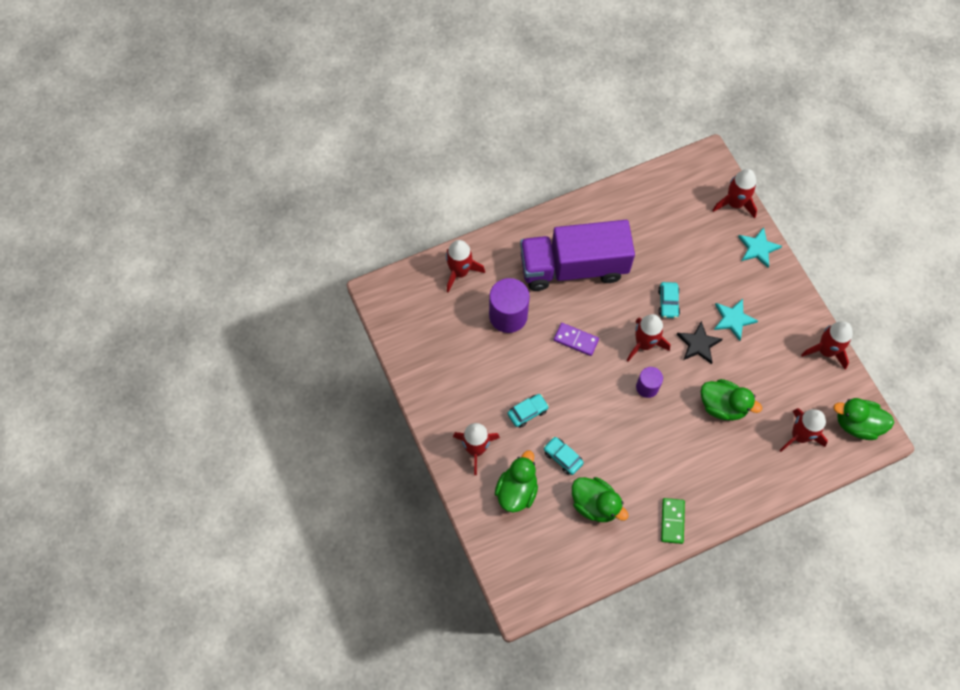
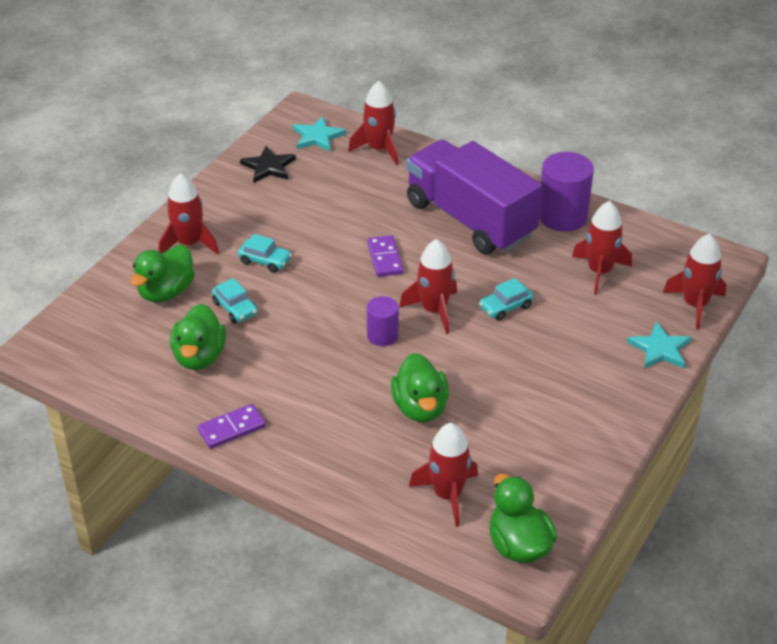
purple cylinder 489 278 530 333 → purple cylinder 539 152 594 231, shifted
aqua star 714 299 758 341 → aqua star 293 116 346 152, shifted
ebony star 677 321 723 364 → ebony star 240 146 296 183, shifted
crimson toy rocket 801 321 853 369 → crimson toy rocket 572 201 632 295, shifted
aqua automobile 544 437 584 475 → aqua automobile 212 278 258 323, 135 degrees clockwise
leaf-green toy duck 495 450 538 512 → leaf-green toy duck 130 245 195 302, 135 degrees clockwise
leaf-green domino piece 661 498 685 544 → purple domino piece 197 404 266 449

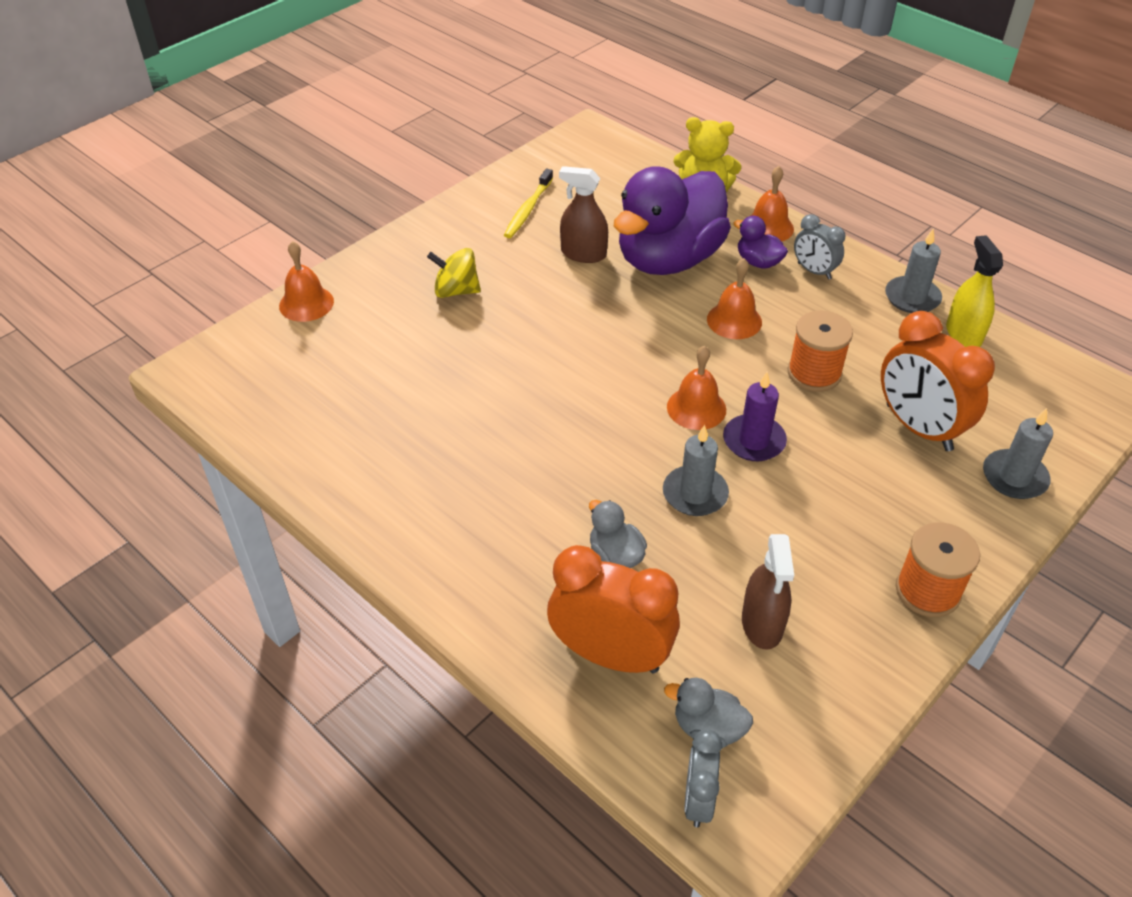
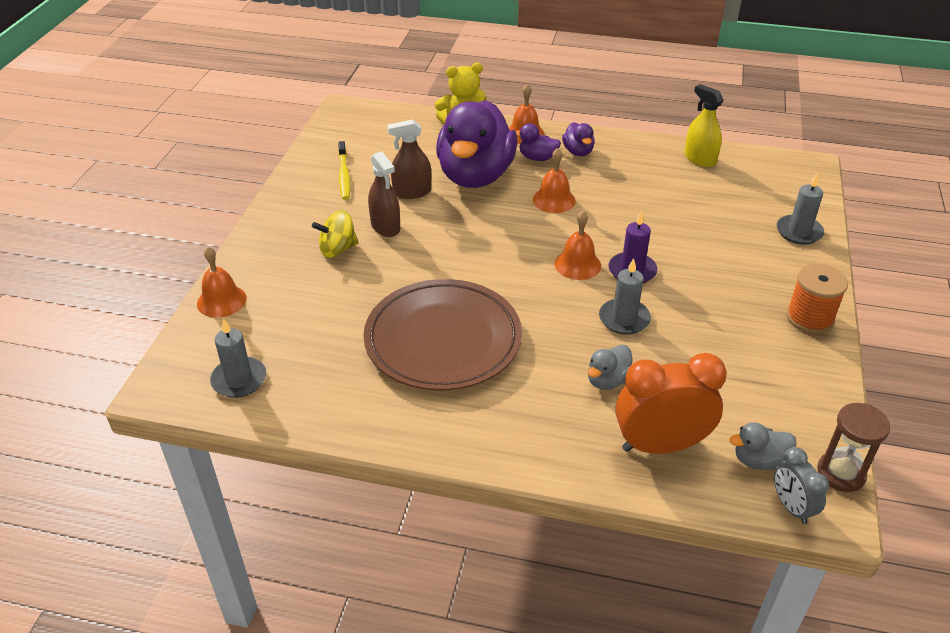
gray alarm clock 794 214 845 280 → purple toy duck 562 122 595 156
gray pillar candle 885 228 942 313 → gray pillar candle 210 318 266 398, shifted
orange-coloured bobbin 787 310 853 392 → -
orange-coloured alarm clock 881 311 995 451 → -
gray toy duck 589 500 647 568 → gray toy duck 588 345 633 390, 75 degrees counterclockwise
dark brown spray cleaner 742 534 794 650 → dark brown spray cleaner 368 151 400 237, shifted
- → dark brown flat dish 364 279 522 391
- → dark brown sand timer 817 403 890 492

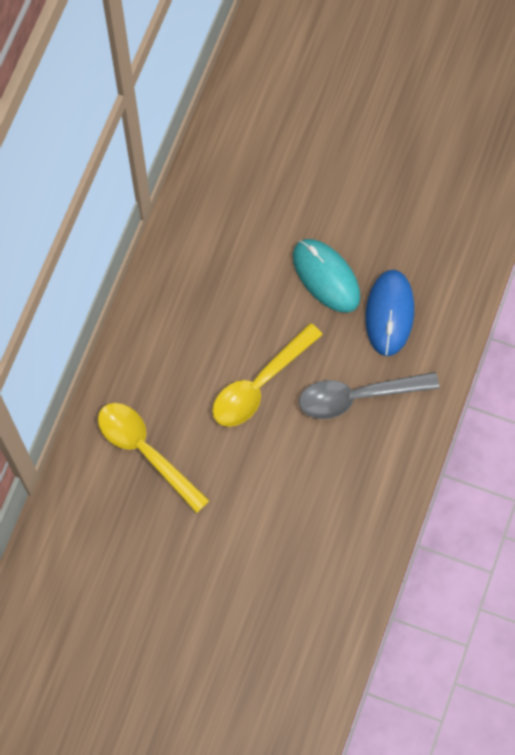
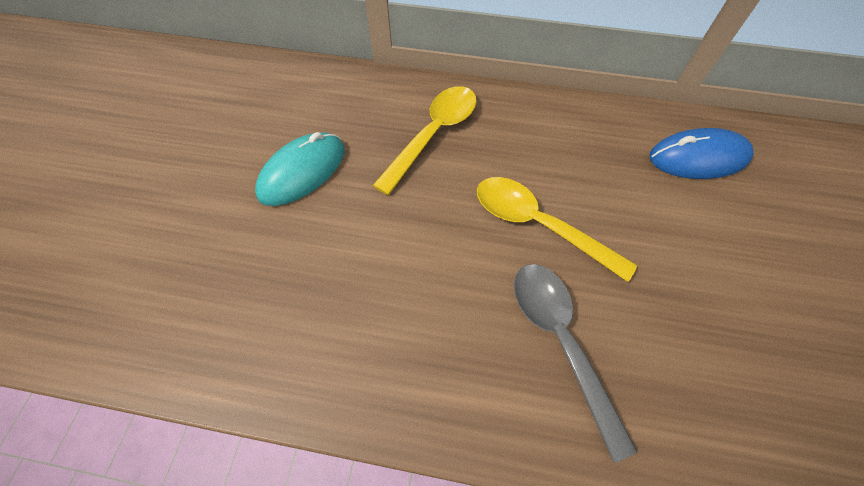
aqua PC mouse 293 239 360 313 → aqua PC mouse 255 132 345 206, shifted
cobalt PC mouse 365 270 414 356 → cobalt PC mouse 650 128 754 179, shifted

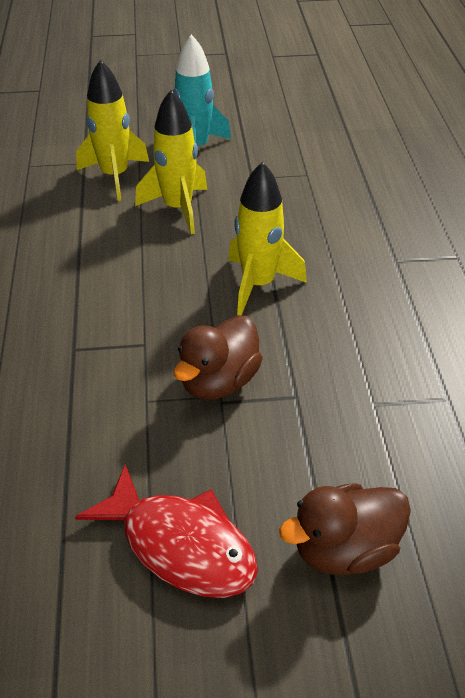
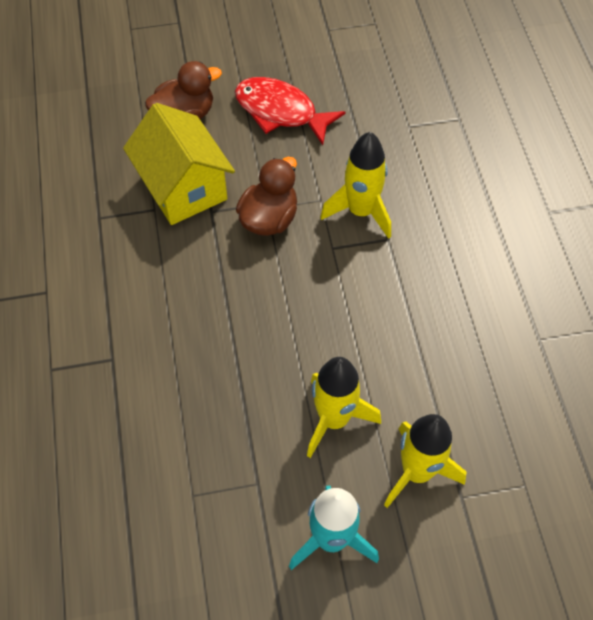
bright yellow toy rocket 228 162 307 316 → bright yellow toy rocket 320 132 391 239, shifted
- → bright yellow cottage 123 103 235 225

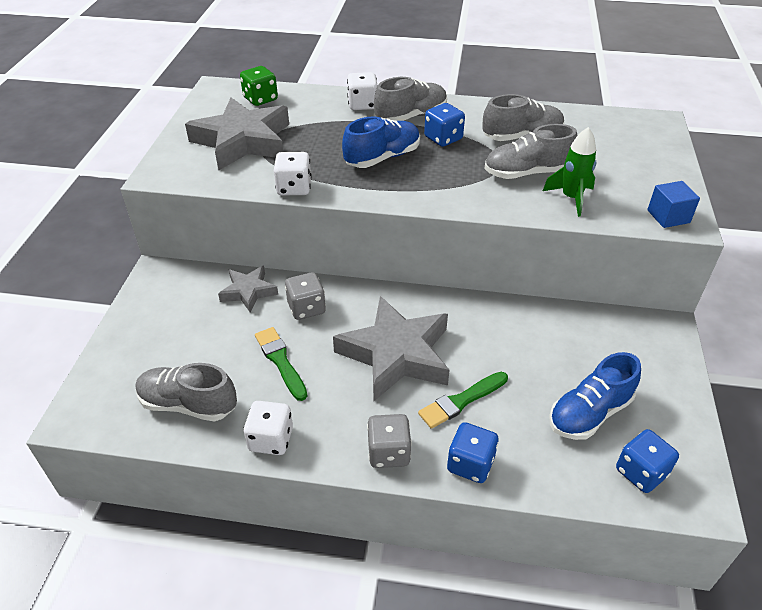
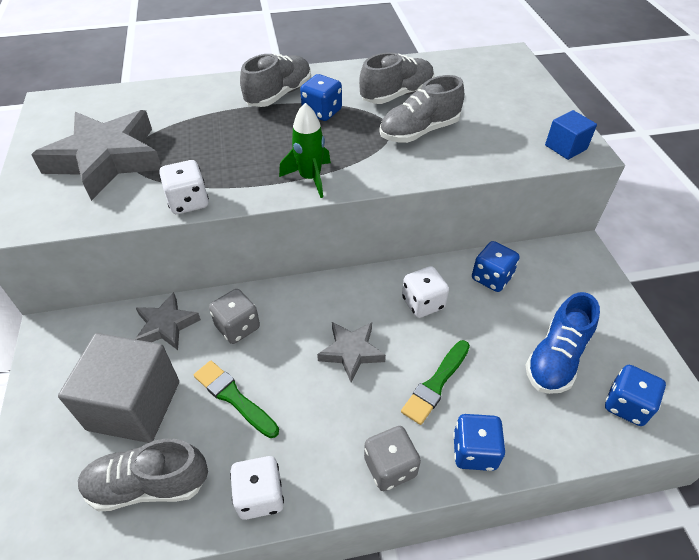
leaf-green die 240 66 278 106 → -
pure white die 347 72 378 110 → pure white die 402 266 449 318, shifted
cobalt sneaker 342 116 420 168 → -
leaf-green toy rocket 543 127 596 217 → leaf-green toy rocket 279 103 331 198, shifted
gray star 333 296 449 401 → gray star 317 322 386 383, x0.53
- → cobalt die 472 241 520 292
- → gray solid cube 58 333 179 443

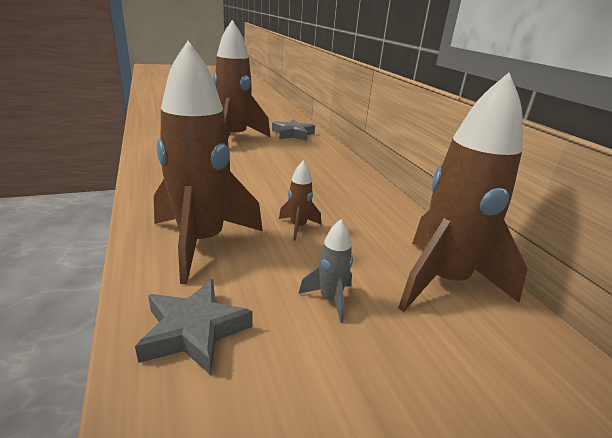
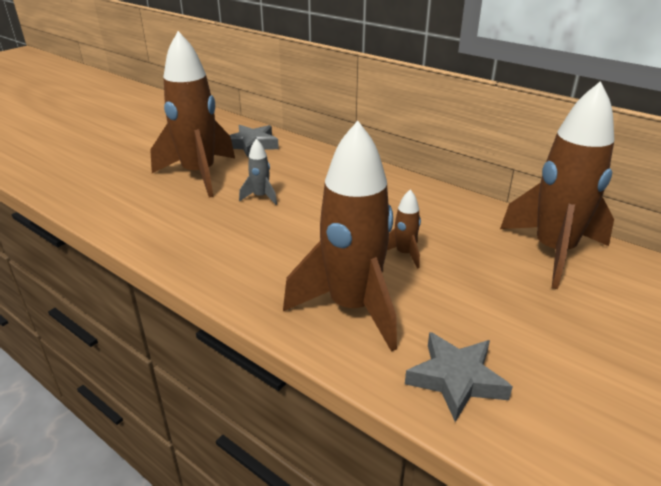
gray toy rocket 299 219 353 323 → gray toy rocket 239 139 277 205, shifted

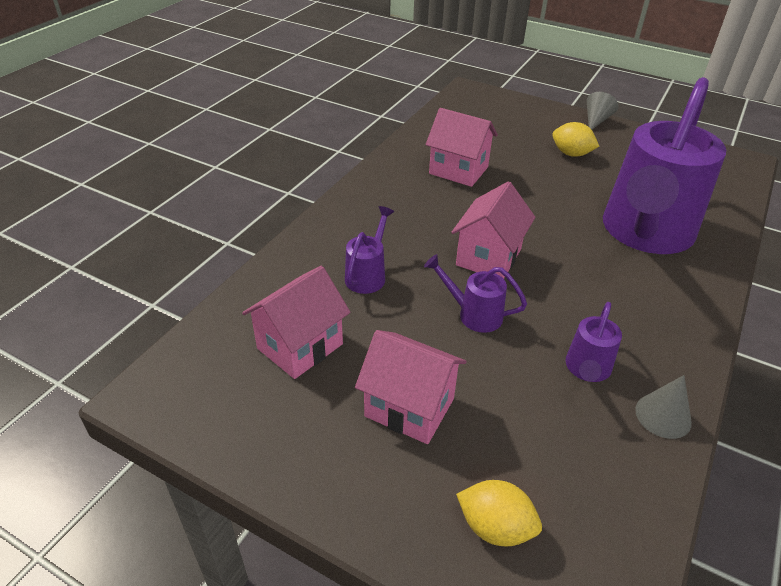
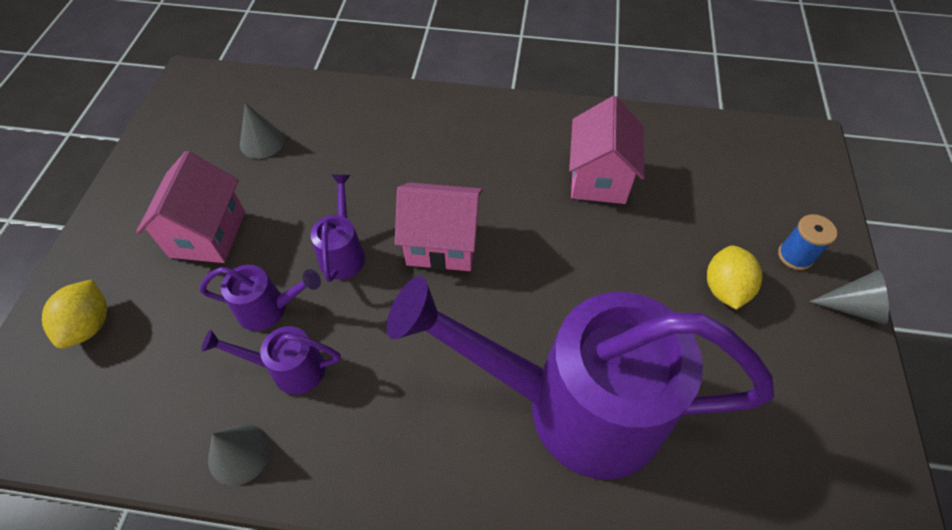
purple sprinkling can 345 206 394 294 → purple sprinkling can 200 265 321 331, shifted
rosy cottage 242 266 350 379 → gray solid cone 240 103 284 159
- → cobalt bobbin 778 214 837 270

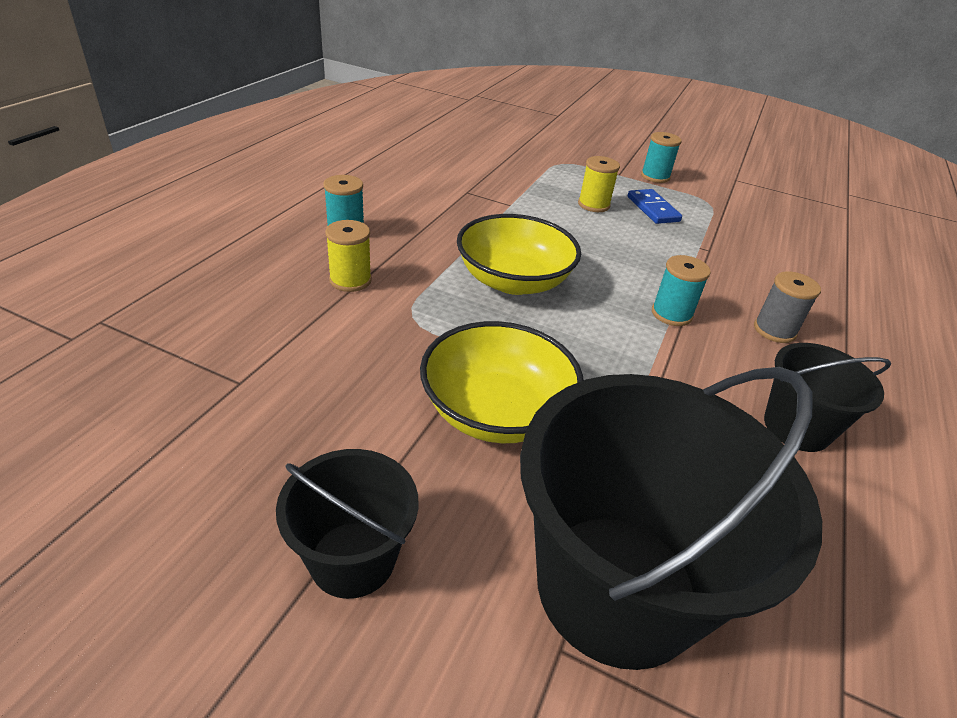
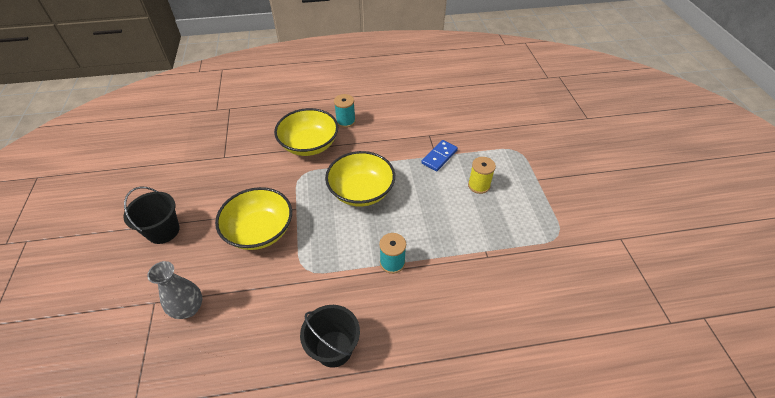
aqua bobbin 641 132 682 183 → -
cobalt domino piece 628 189 682 224 → cobalt domino piece 421 140 458 171, shifted
bright yellow bobbin 325 220 372 292 → bright yellow serving bowl 274 108 338 156
gray bobbin 754 271 821 343 → -
ebony sand bucket 520 367 822 670 → gray flower vase 147 261 202 319

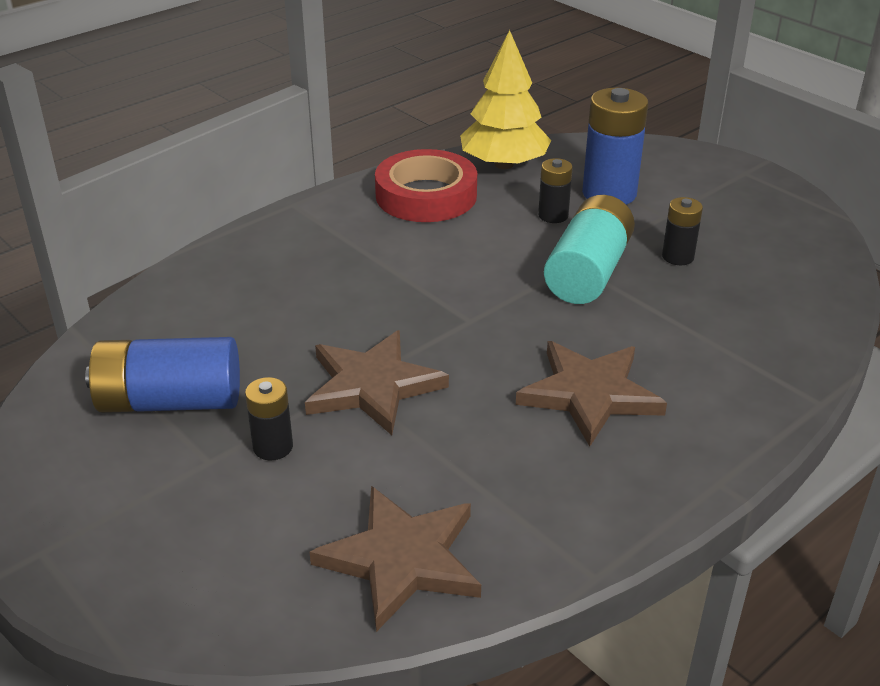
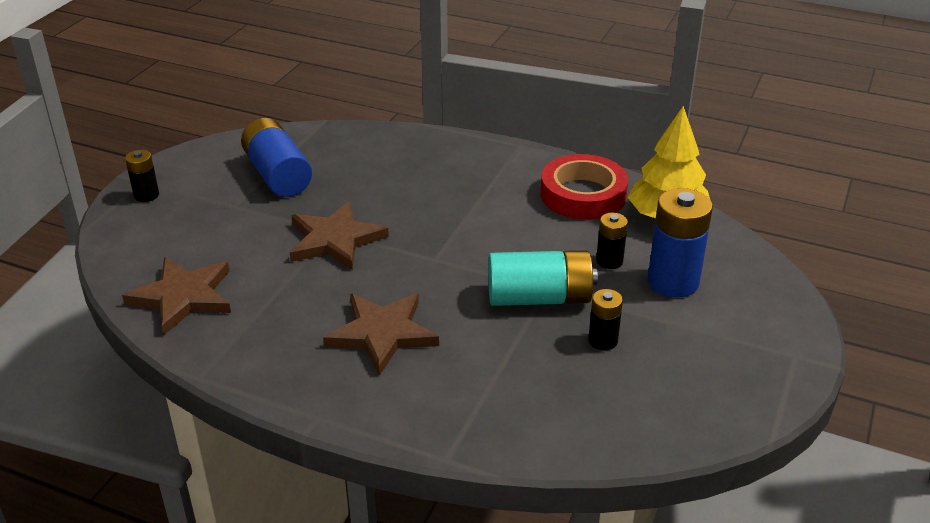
ebony battery 245 377 293 460 → ebony battery 125 150 159 202, shifted

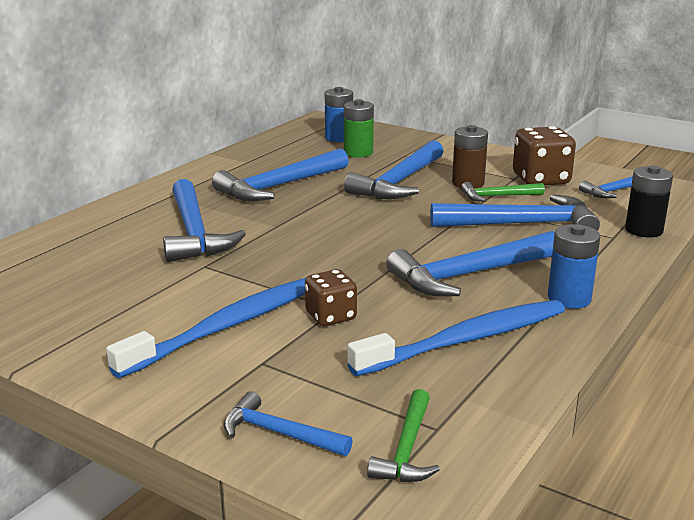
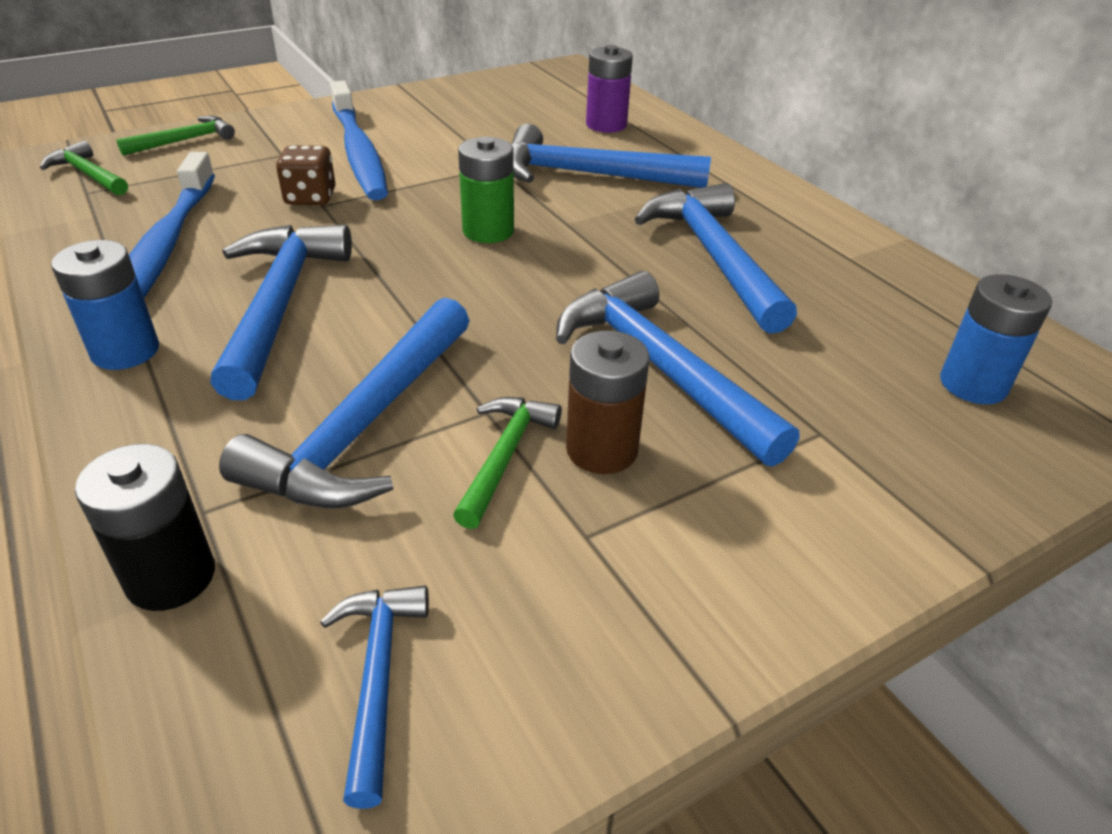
leaf-green battery 344 99 374 158 → leaf-green battery 458 137 514 243, shifted
dark brown die 513 126 576 185 → -
cobalt hammer 223 391 353 456 → leaf-green hammer 116 116 235 156
- → purple battery 586 45 633 133

